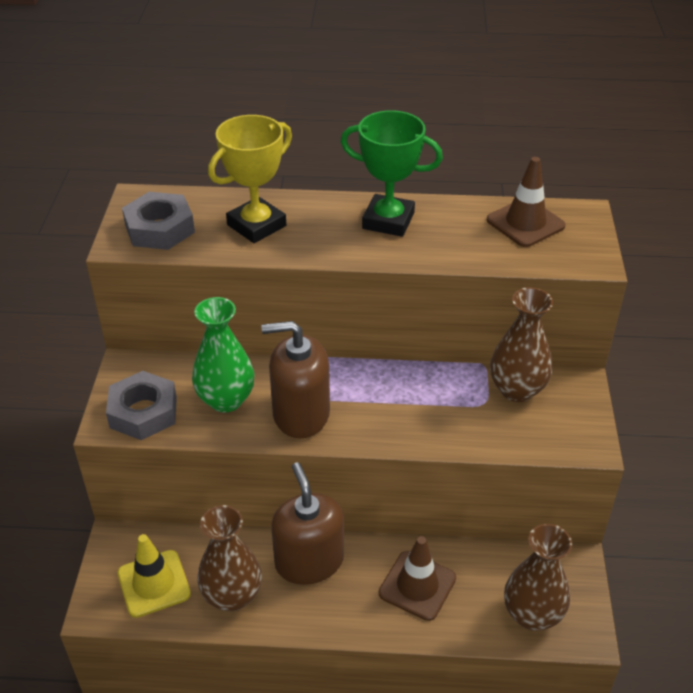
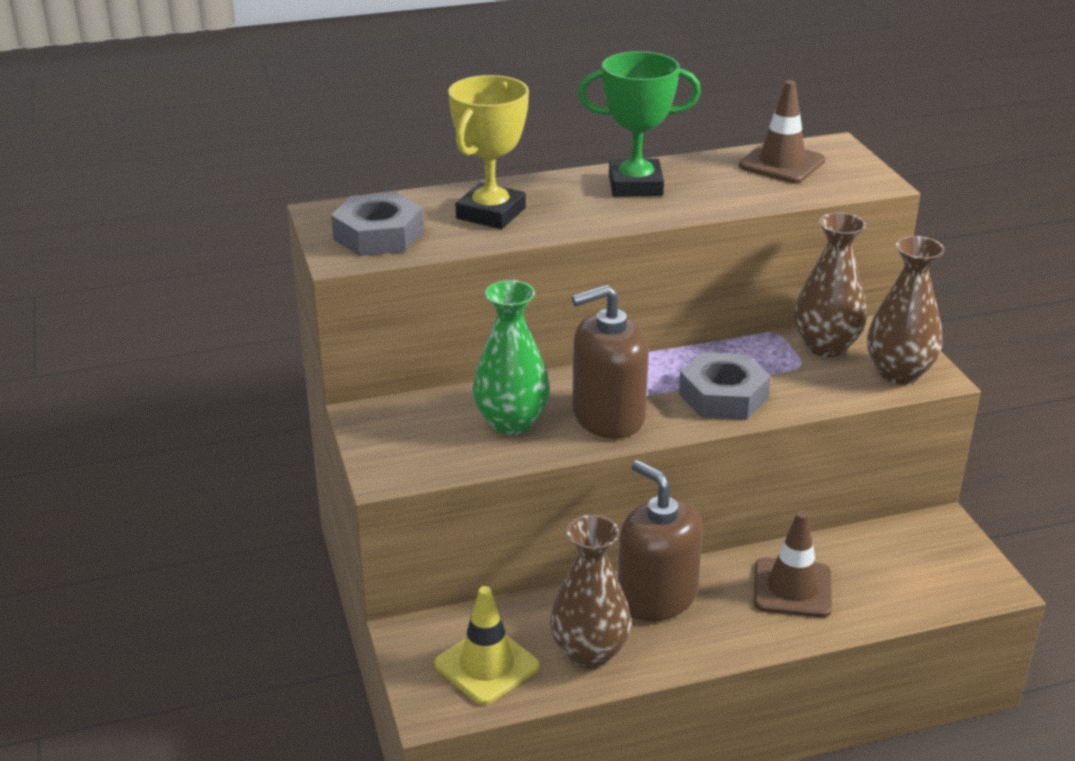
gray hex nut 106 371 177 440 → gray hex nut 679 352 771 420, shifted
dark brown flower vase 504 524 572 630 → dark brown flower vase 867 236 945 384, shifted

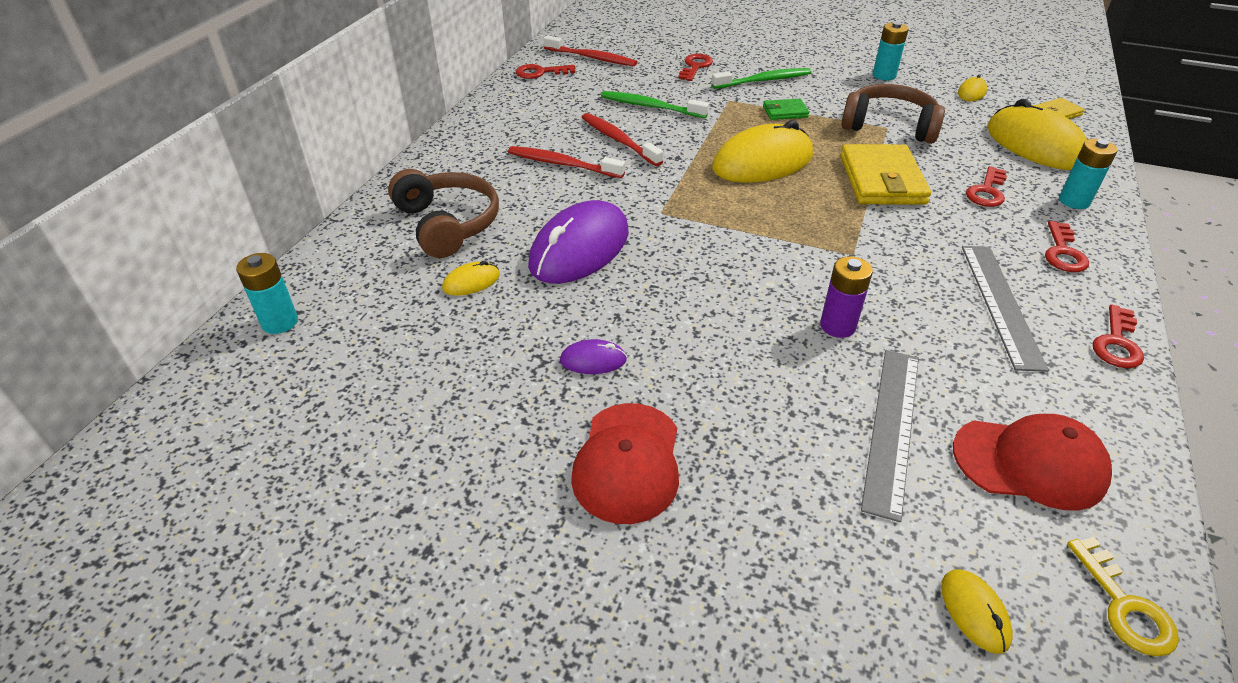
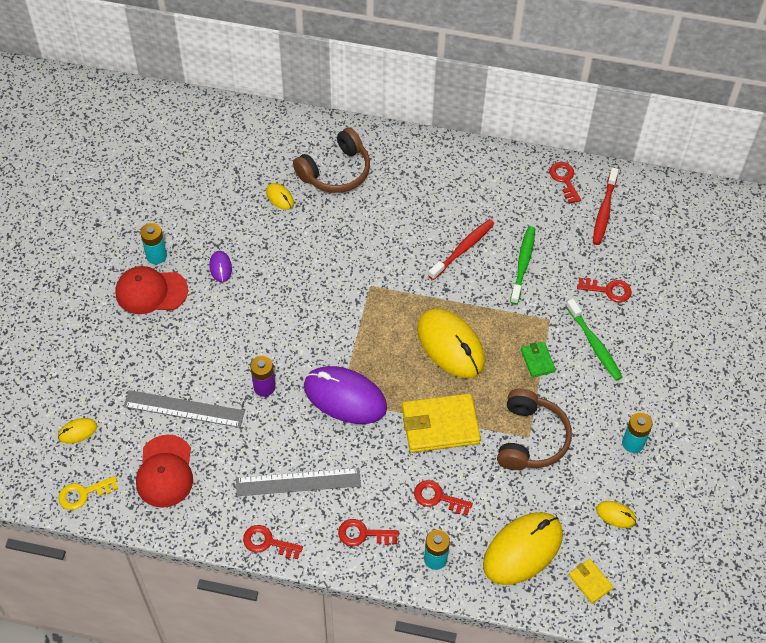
crimson dental brush 508 146 625 178 → -
purple PC mouse 528 200 629 283 → purple PC mouse 304 366 387 424, shifted
aqua battery 236 253 298 334 → aqua battery 140 223 167 264, shifted

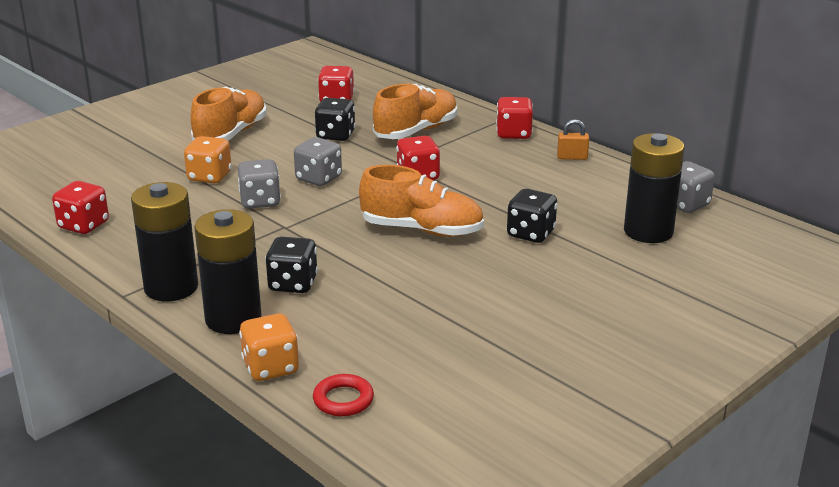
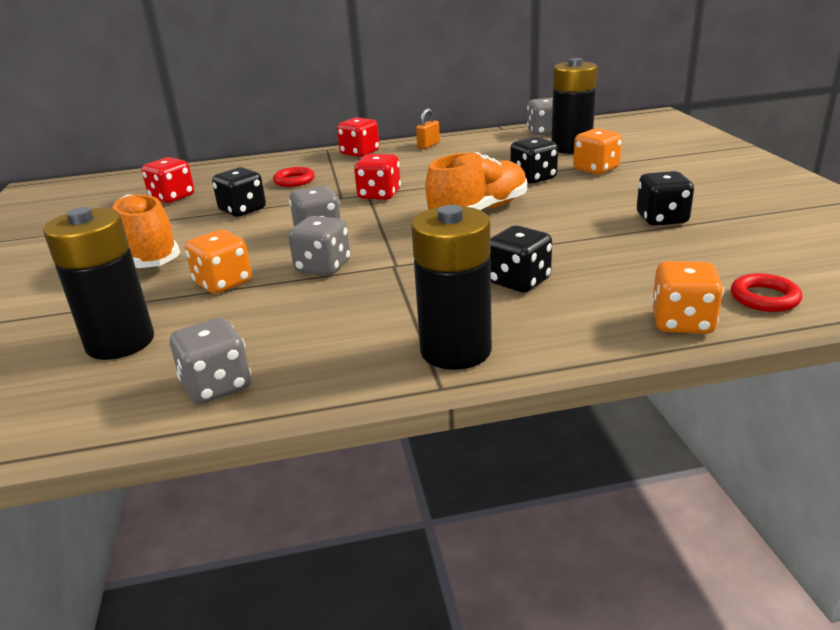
orange-coloured sneaker 373 84 457 139 → crimson torus 273 167 315 187
crimson die 52 181 109 234 → gray die 170 318 251 404
ebony battery 194 209 262 334 → ebony battery 43 207 154 360, shifted
- → orange-coloured die 573 128 622 175
- → ebony die 637 171 694 226

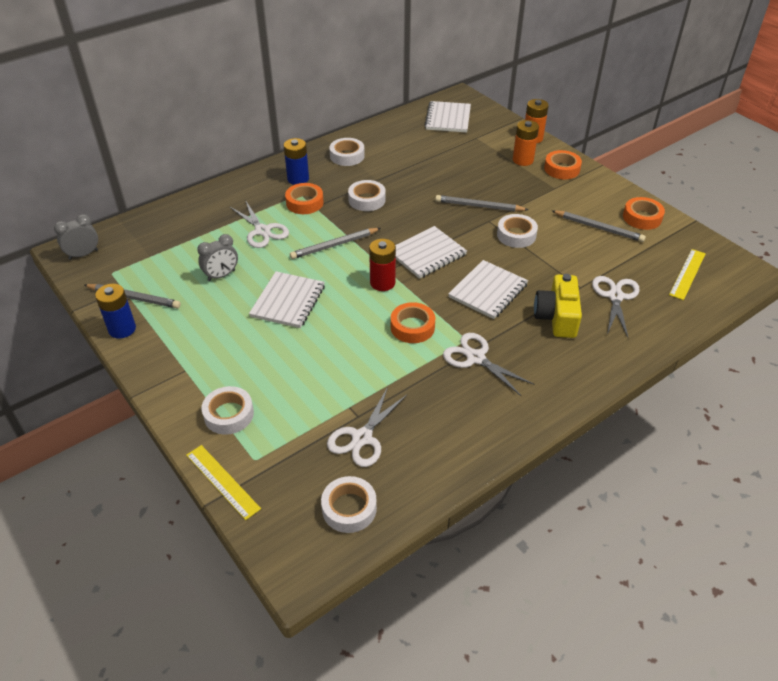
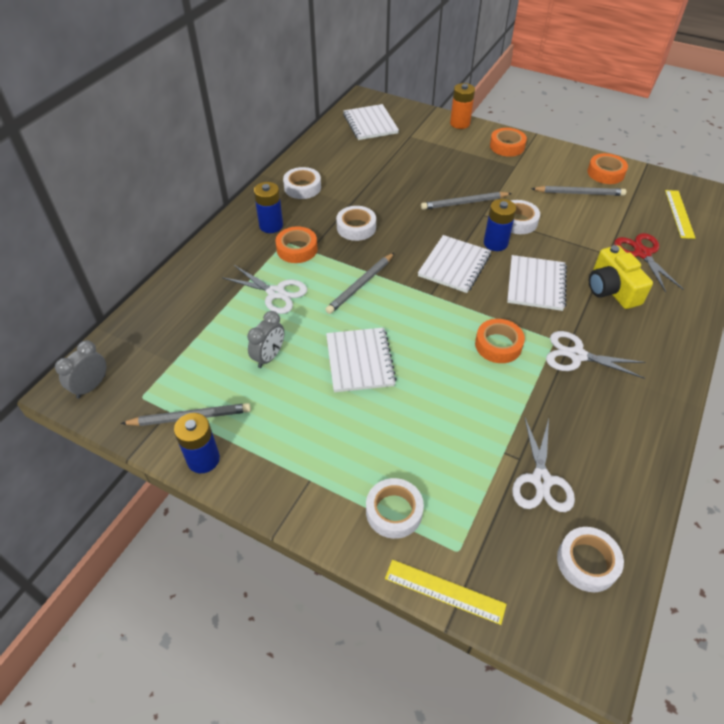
orange-coloured battery 513 120 539 166 → -
crimson battery 369 239 396 291 → -
pure white shears 592 276 640 337 → crimson shears 614 233 683 292
- → cobalt battery 484 199 516 251

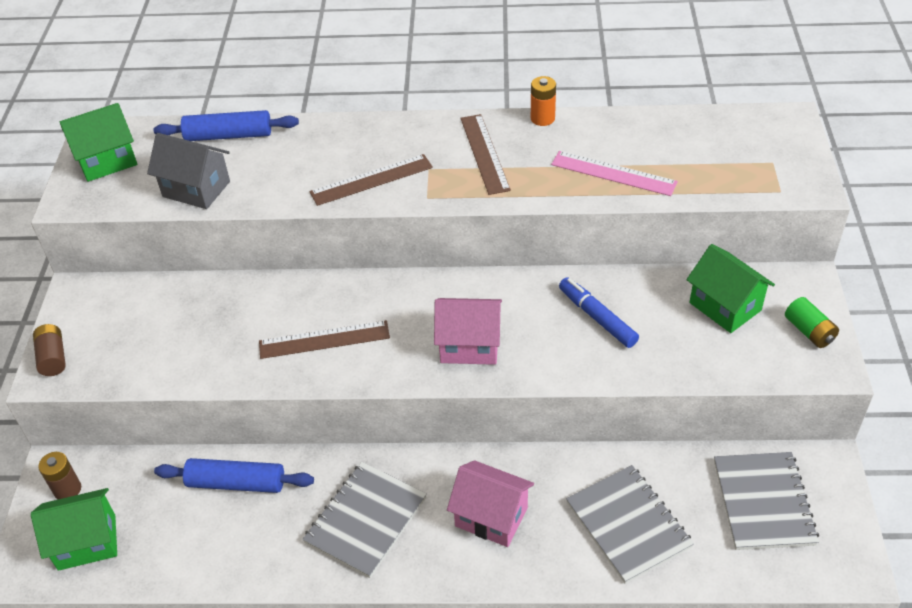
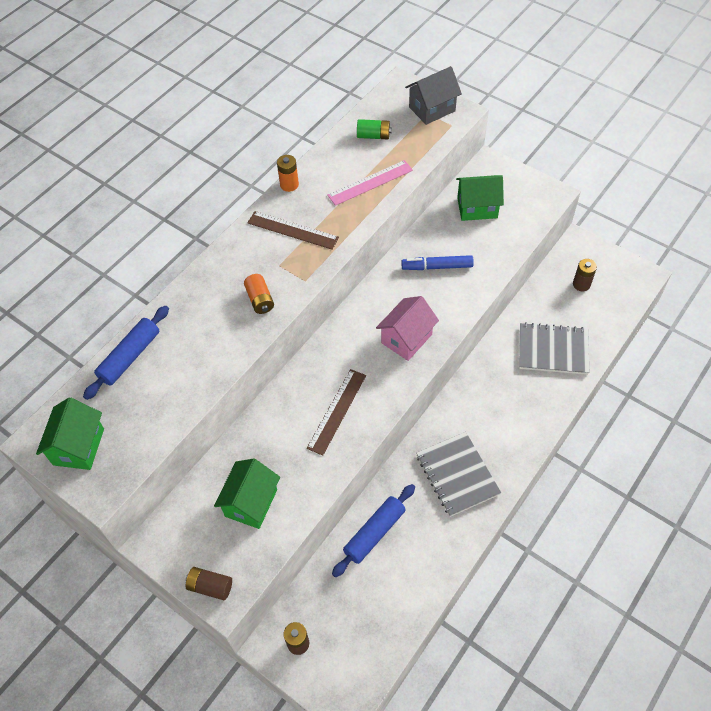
gray cottage 147 133 230 209 → gray cottage 405 66 462 125, shifted
dark brown ruler 309 154 433 206 → orange-coloured battery 244 274 274 314
leaf-green battery 785 297 839 348 → leaf-green battery 357 119 392 139, shifted
gray notepad 714 452 819 550 → dark brown battery 573 259 597 291
rosy cottage 447 460 534 547 → -
leaf-green cottage 31 488 117 571 → leaf-green cottage 214 459 280 529, shifted

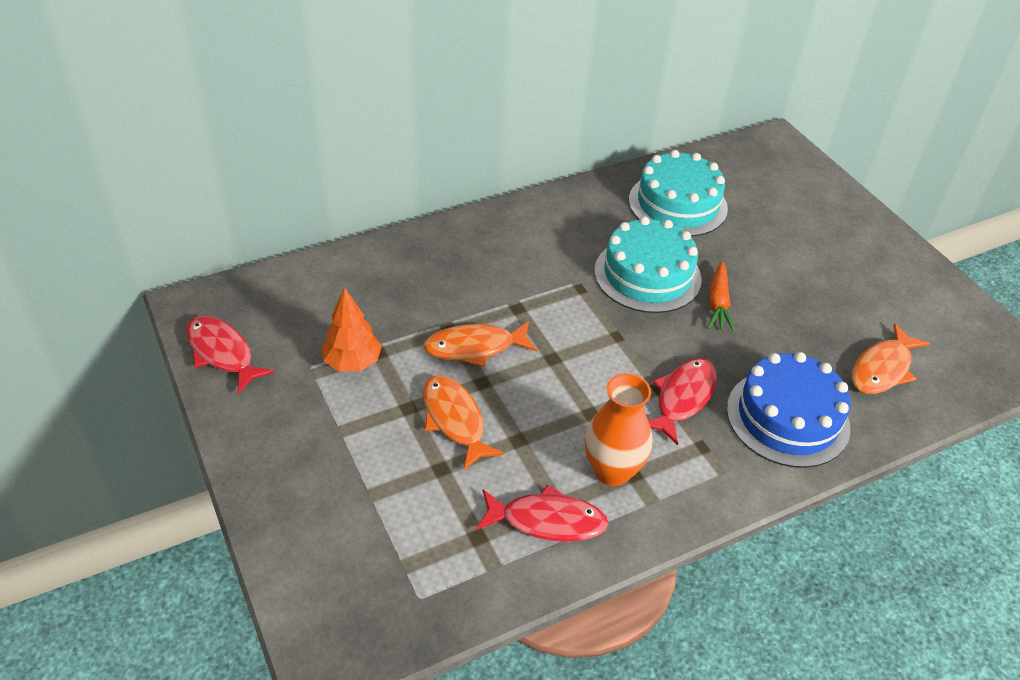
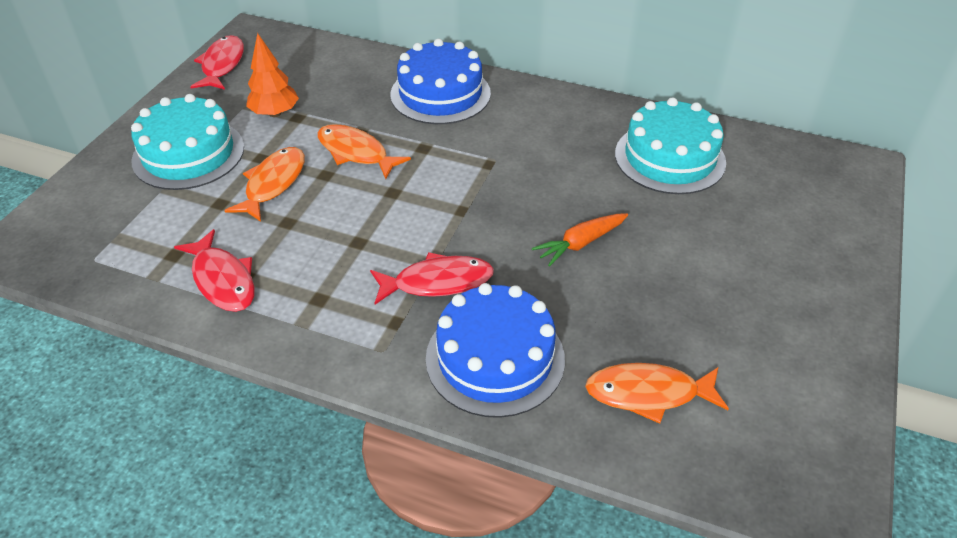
aqua gateau 594 216 702 313 → aqua gateau 131 94 244 190, shifted
orange-coloured flower vase 585 373 652 486 → -
- → cobalt gateau 390 39 491 124

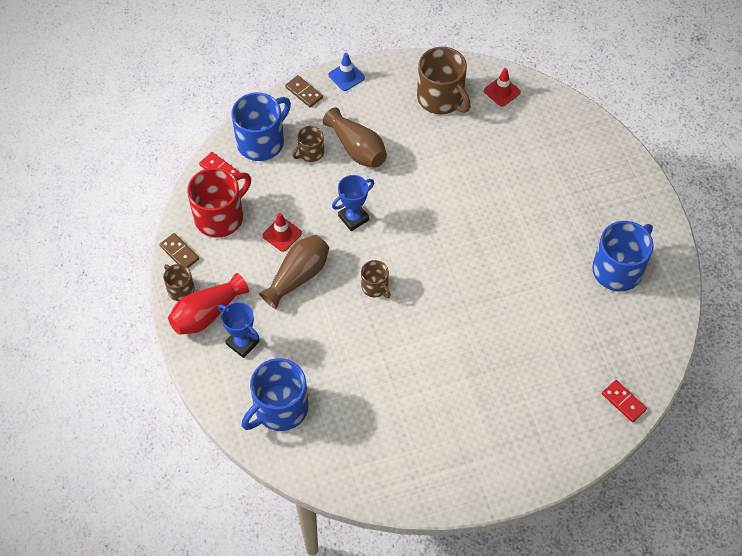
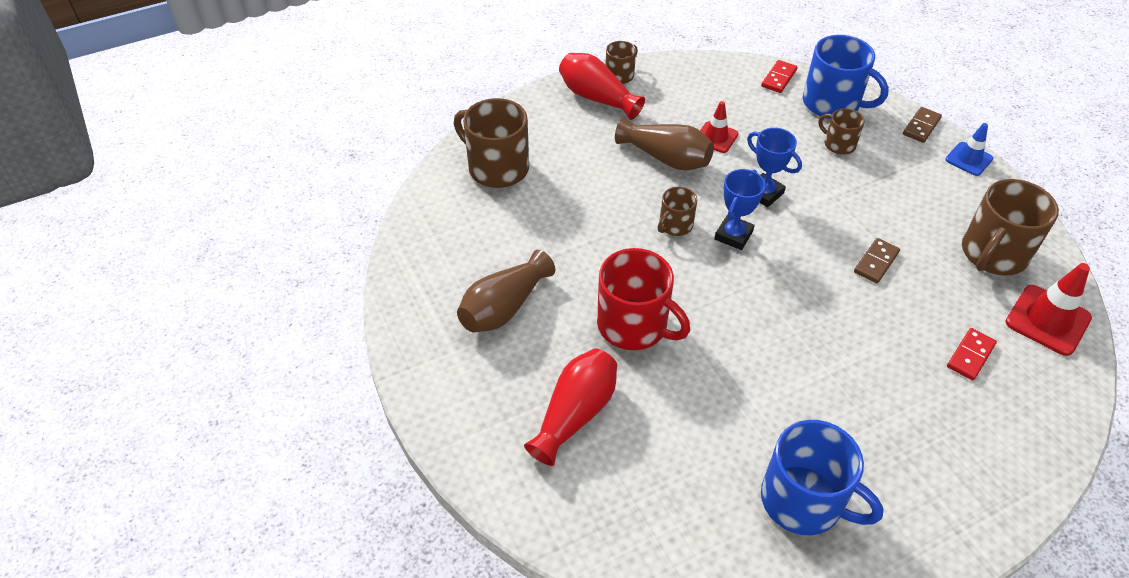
crimson road cone 484 68 521 107 → crimson road cone 1005 263 1092 356, x1.57
dark brown flower vase 323 107 387 168 → dark brown flower vase 457 250 555 333, shifted
crimson mug 187 168 251 238 → crimson mug 597 248 690 350, shifted
dark brown domino piece 159 233 199 268 → dark brown domino piece 854 238 900 283, shifted
cobalt award cup 218 302 259 358 → cobalt award cup 715 169 766 250, shifted
cobalt mug 241 358 309 431 → dark brown mug 454 98 529 188
crimson domino piece 602 380 647 422 → crimson domino piece 947 328 997 381, shifted
- → crimson flower vase 524 348 617 466

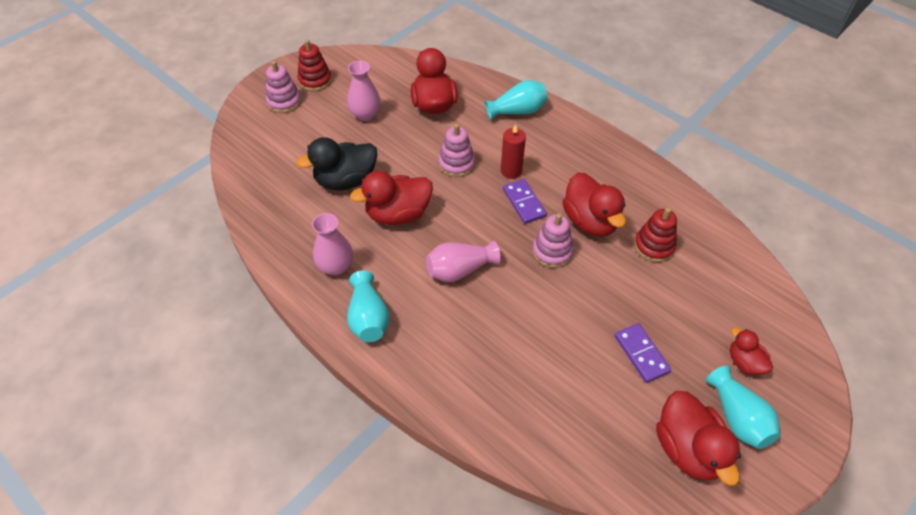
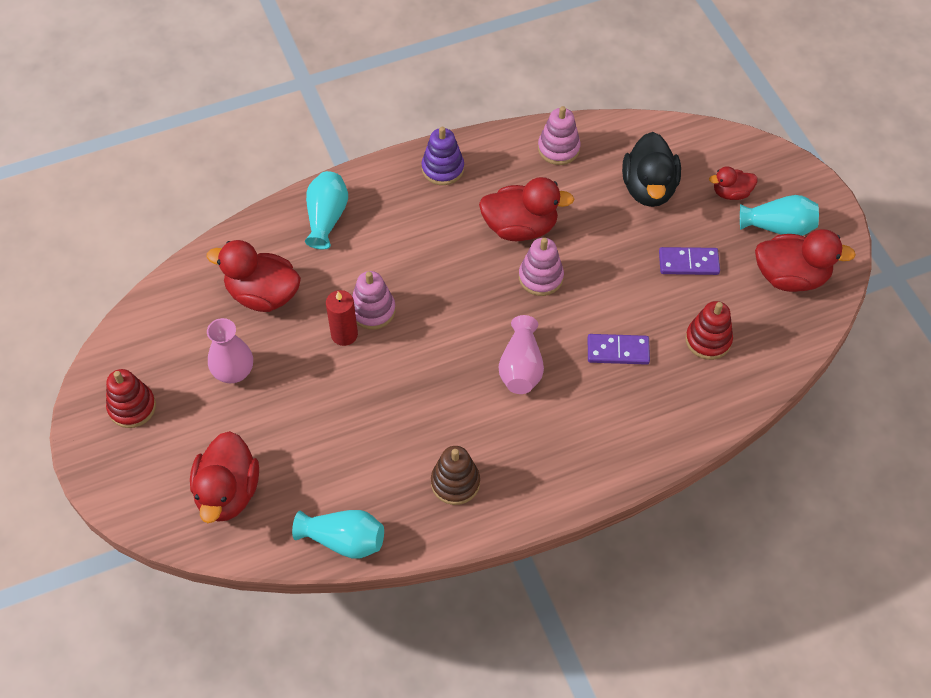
rosy stacking rings 266 61 301 113 → rosy stacking rings 538 106 581 165, shifted
crimson pillar candle 501 124 526 179 → crimson pillar candle 326 290 358 346, shifted
ebony toy duck 297 137 377 190 → ebony toy duck 622 132 681 207, shifted
crimson toy duck 350 171 433 225 → crimson toy duck 190 431 259 523, shifted
purple domino piece 503 179 547 224 → purple domino piece 588 334 650 365, shifted
crimson stacking rings 634 208 677 262 → crimson stacking rings 685 301 733 360, shifted
rosy flower vase 312 213 353 275 → dark brown stacking rings 431 446 480 505
aqua flower vase 347 270 390 342 → aqua flower vase 292 510 384 559, shifted
- → purple stacking rings 422 127 464 185

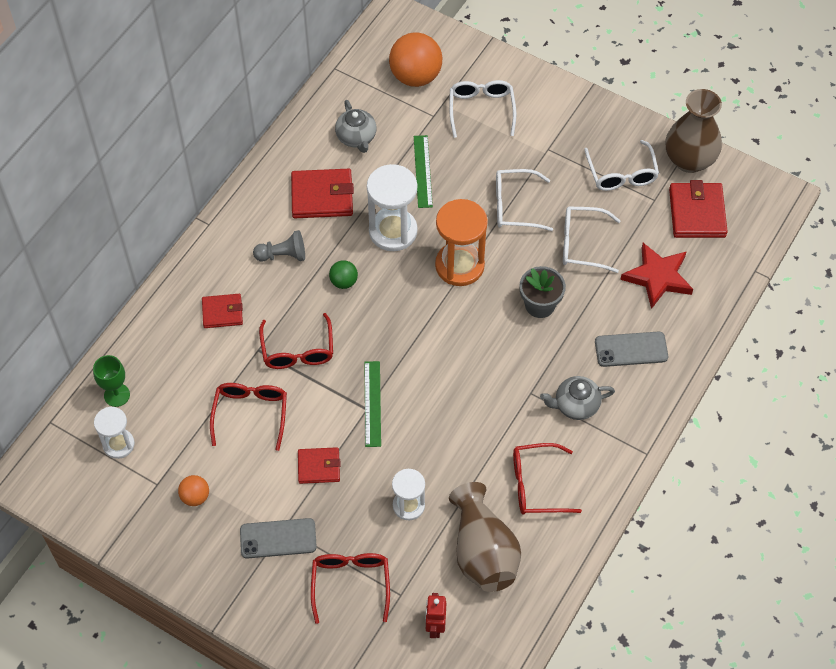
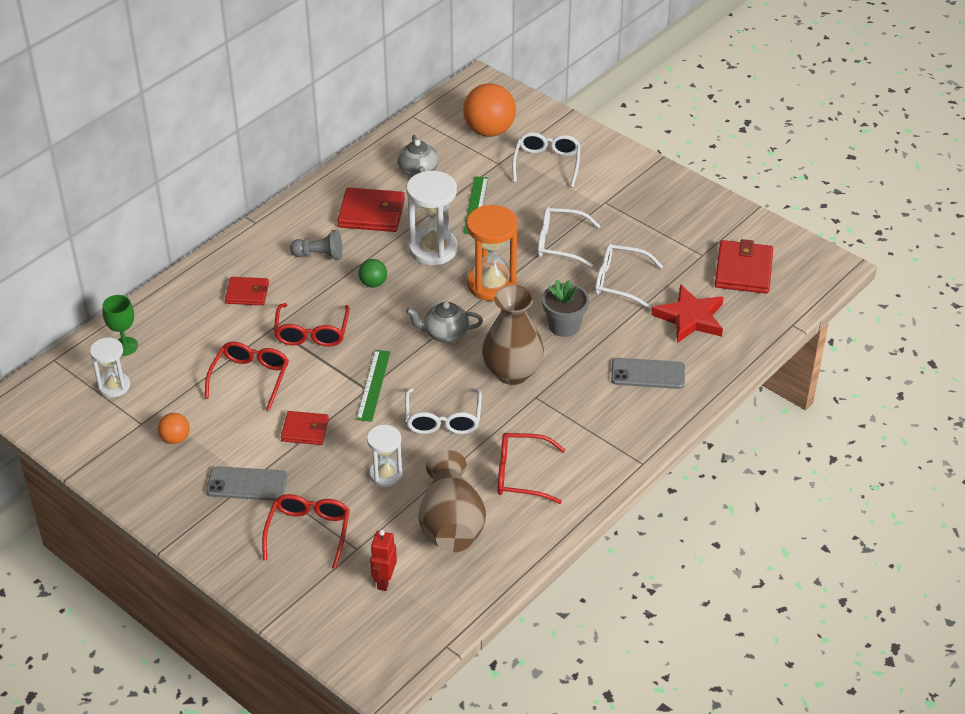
dark brown flower vase 666 89 722 173 → dark brown flower vase 482 285 544 385, shifted
pure white spectacles 584 140 659 191 → pure white spectacles 405 388 482 434, shifted
gray china teapot 540 376 615 420 → gray china teapot 406 302 483 343, shifted

